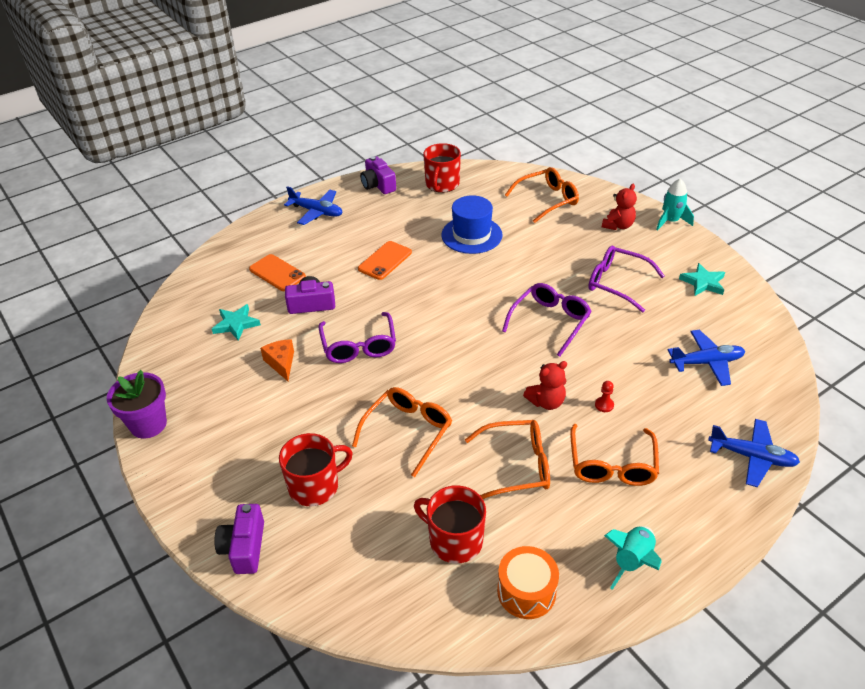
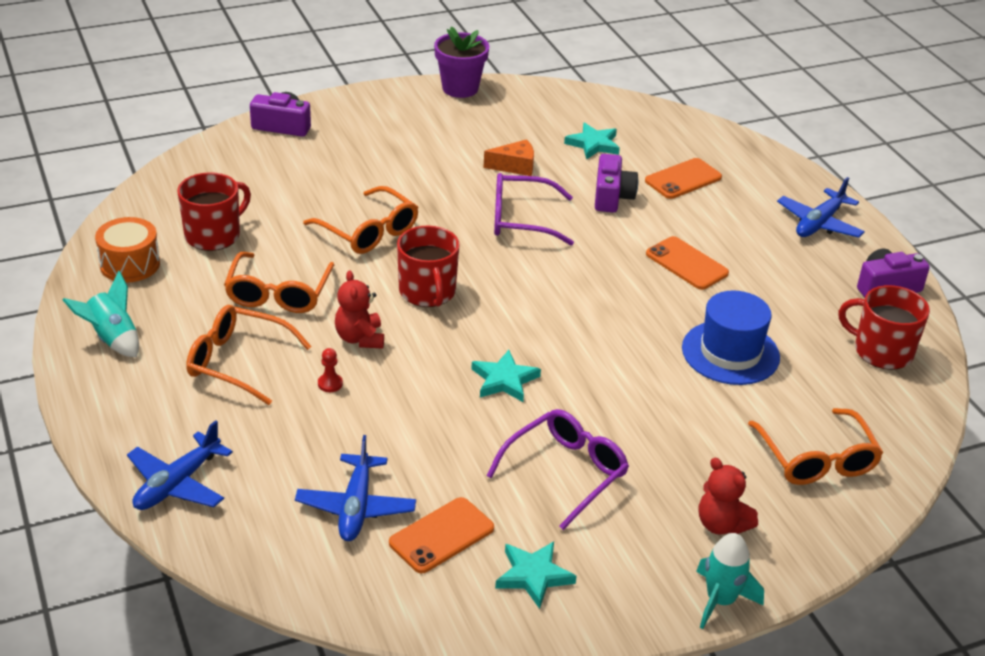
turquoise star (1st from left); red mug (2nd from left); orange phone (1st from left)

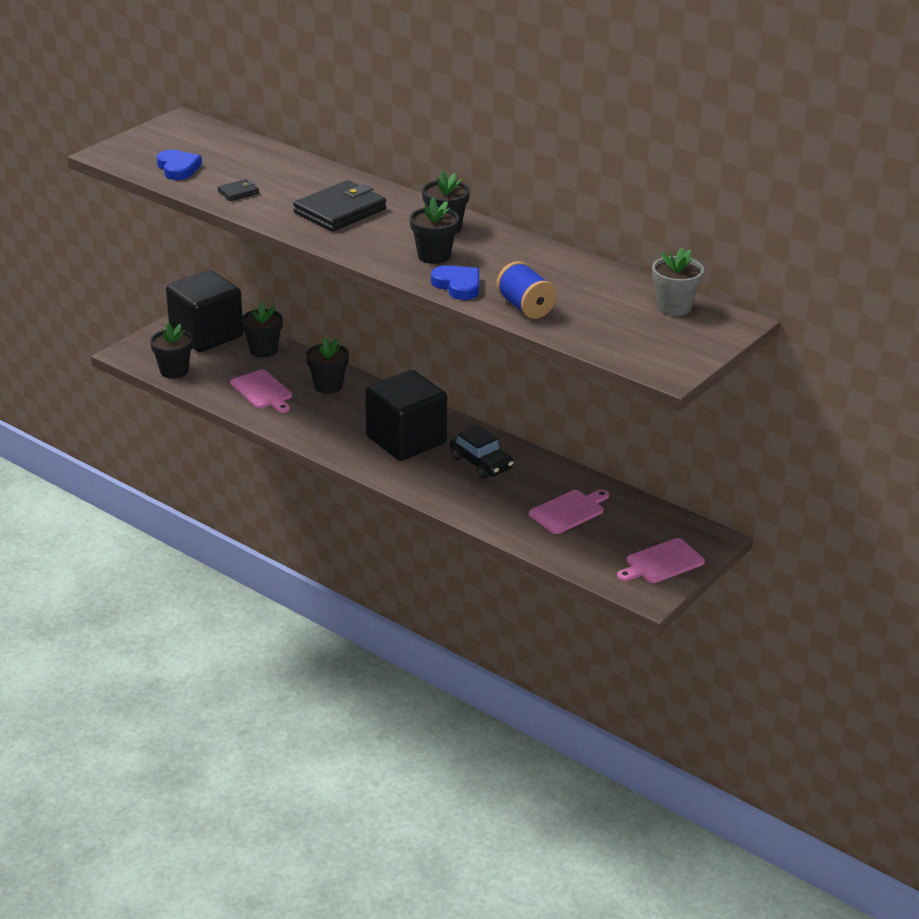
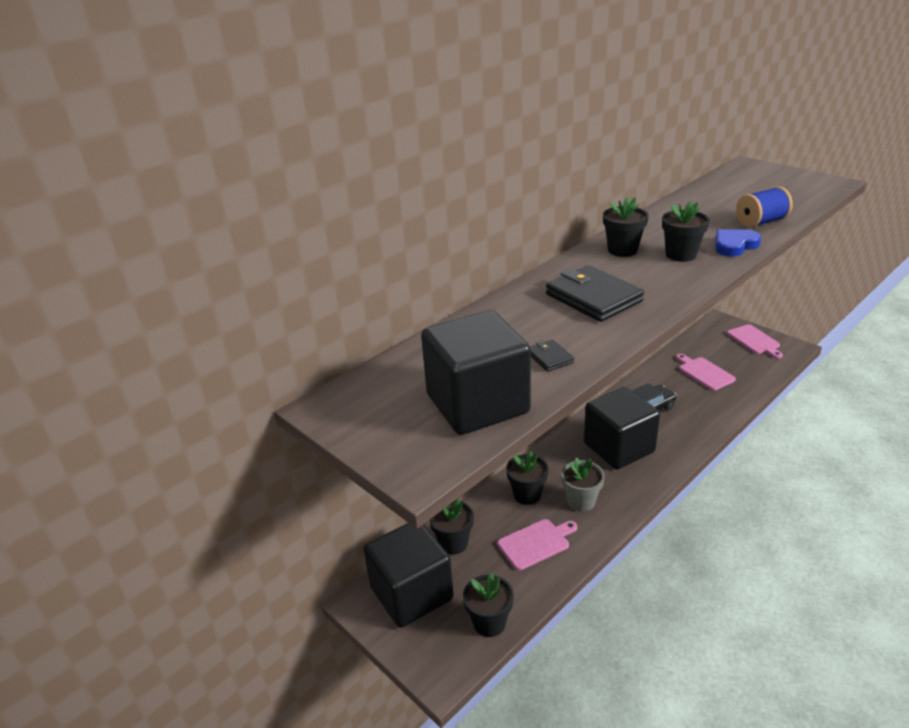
black cube (2nd from left); grey flower pot

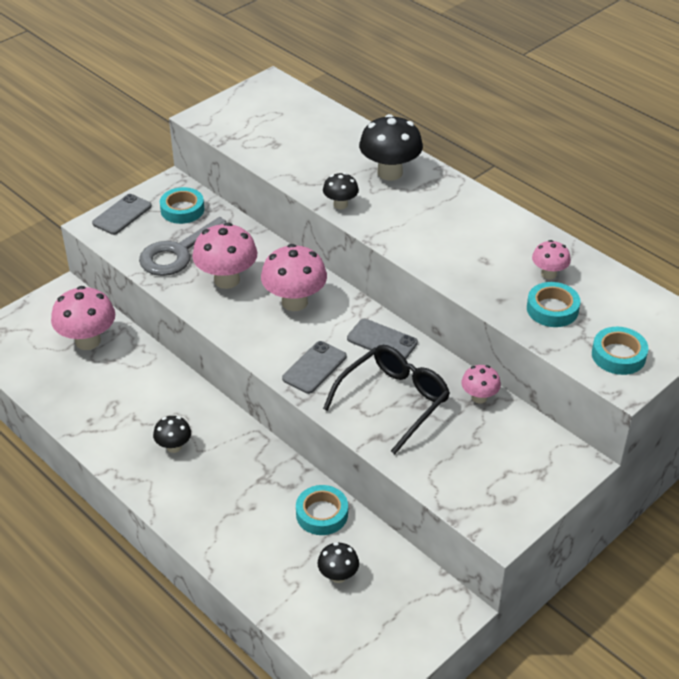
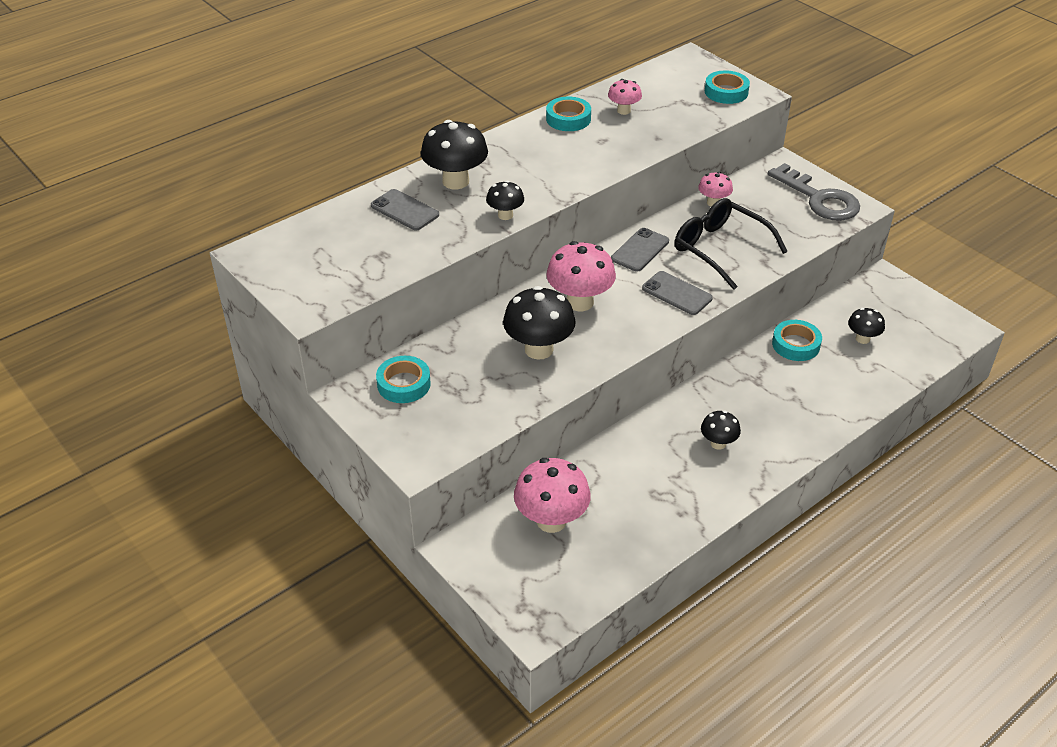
grey phone (1st from left); grey key; black mushroom (3rd from left); turquoise tape (2nd from left)

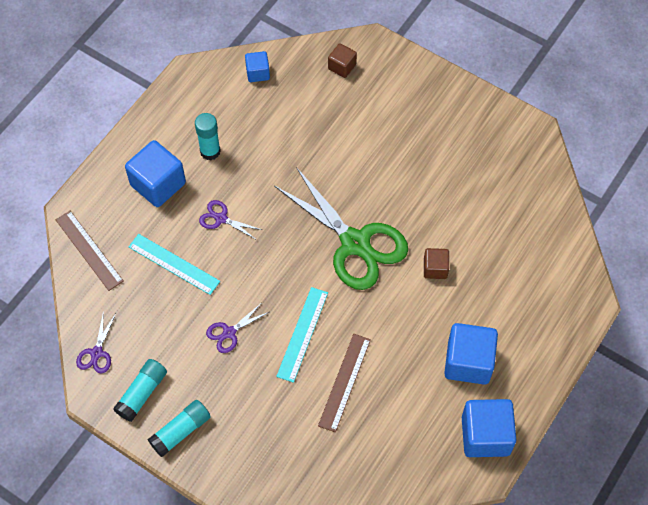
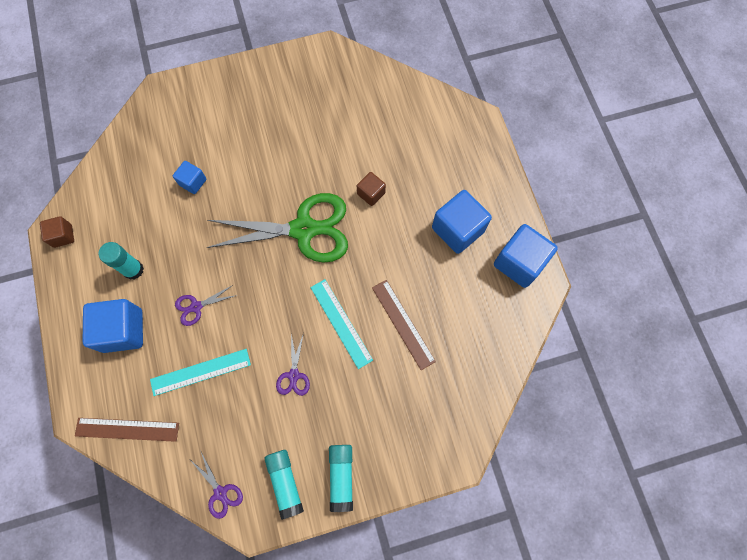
brown cube (1st from left); blue cube (2nd from left)

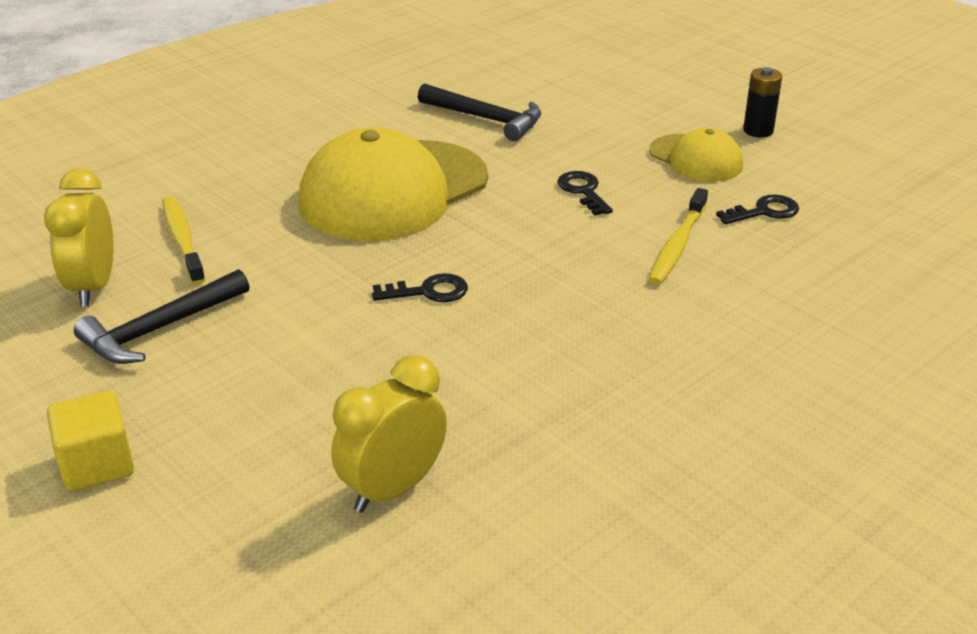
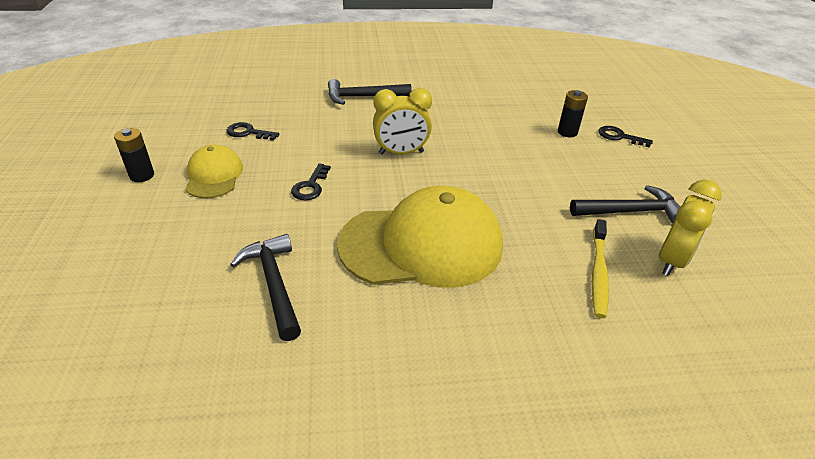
yellow toothbrush (2nd from left in the first image); black key (3rd from left); yellow clock (1st from left); yellow cube; black hammer (2nd from left); black battery (2nd from left)

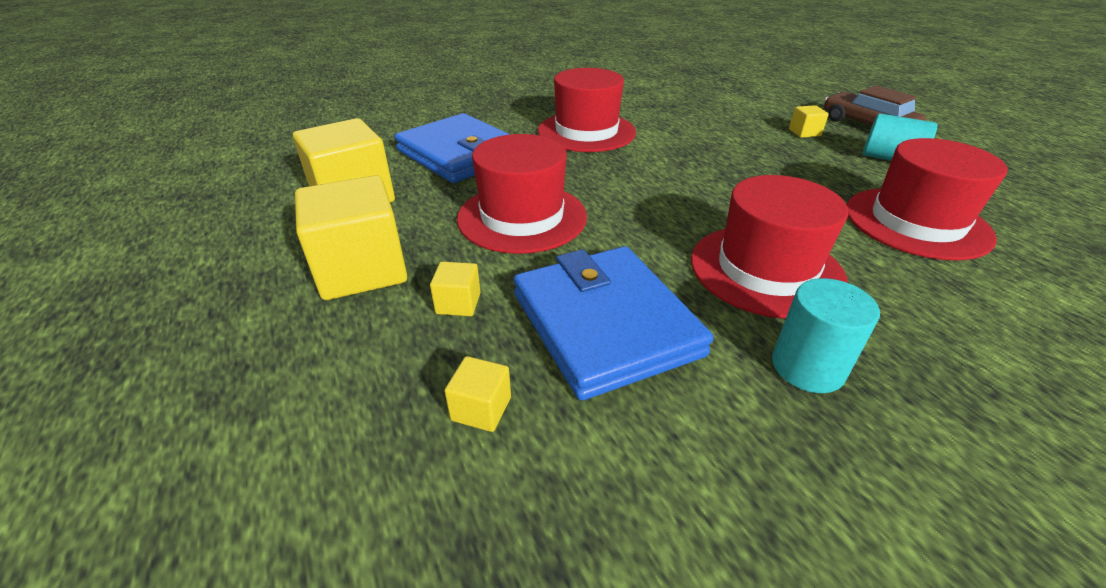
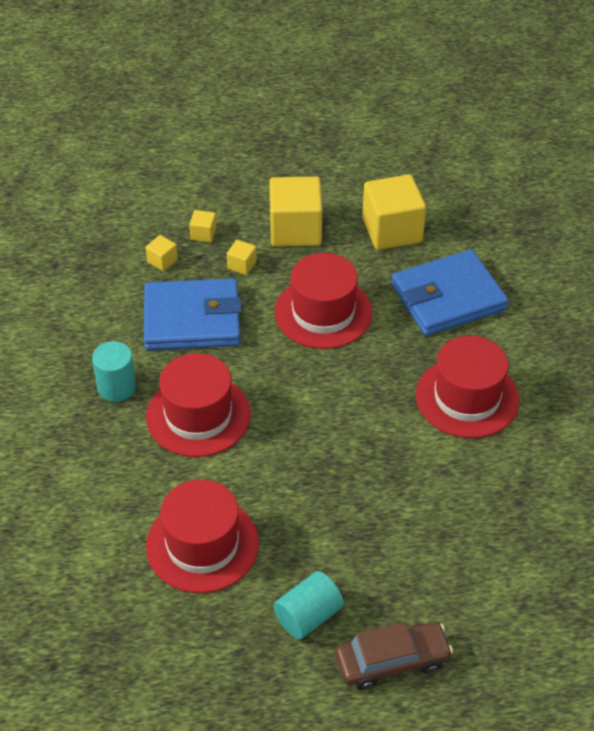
yellow cube (2nd from left)

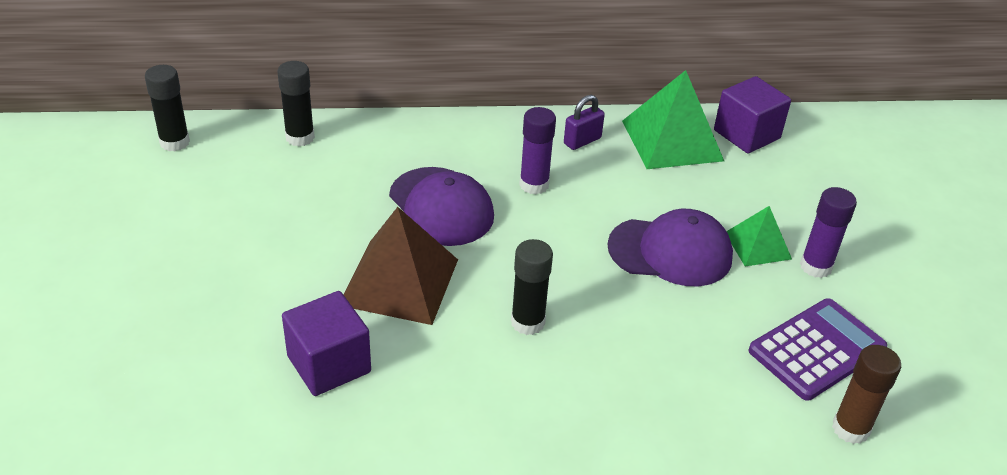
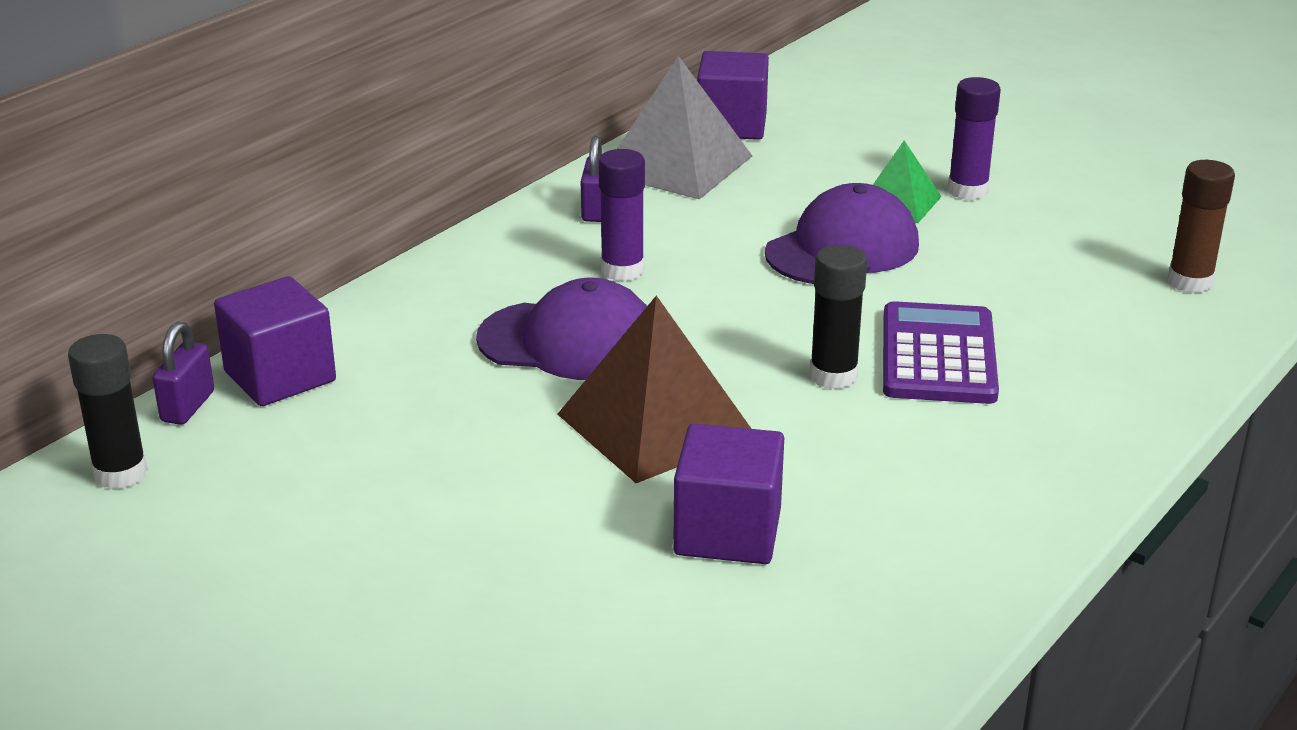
purple cube (1st from left); grey pyramid; purple calculator; purple padlock (1st from left)

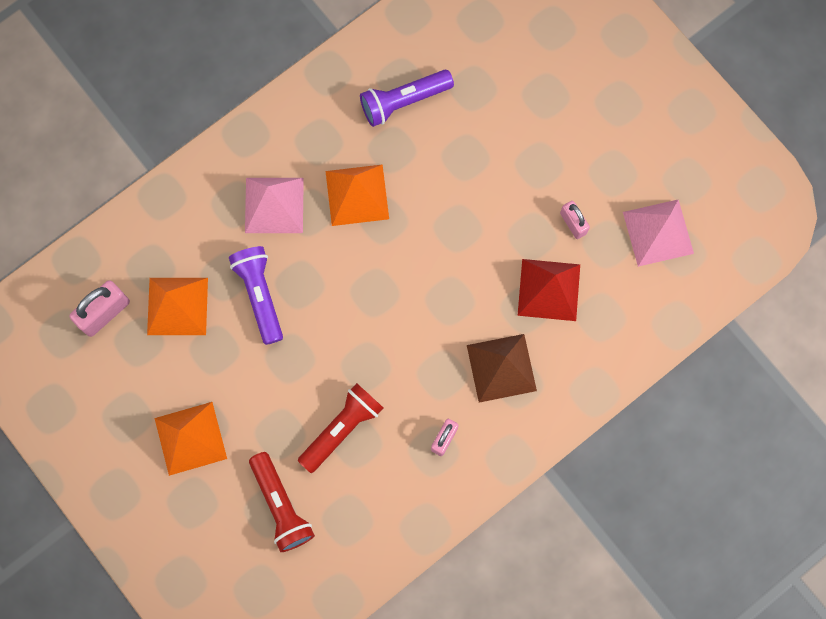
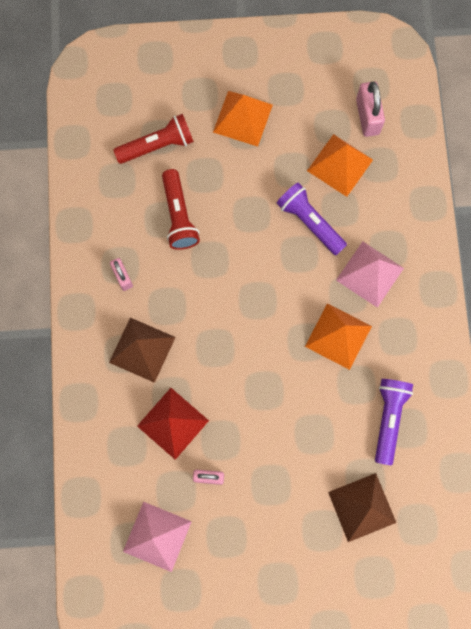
purple flashlight (1st from left); red flashlight (1st from left); brown pyramid (2nd from left)

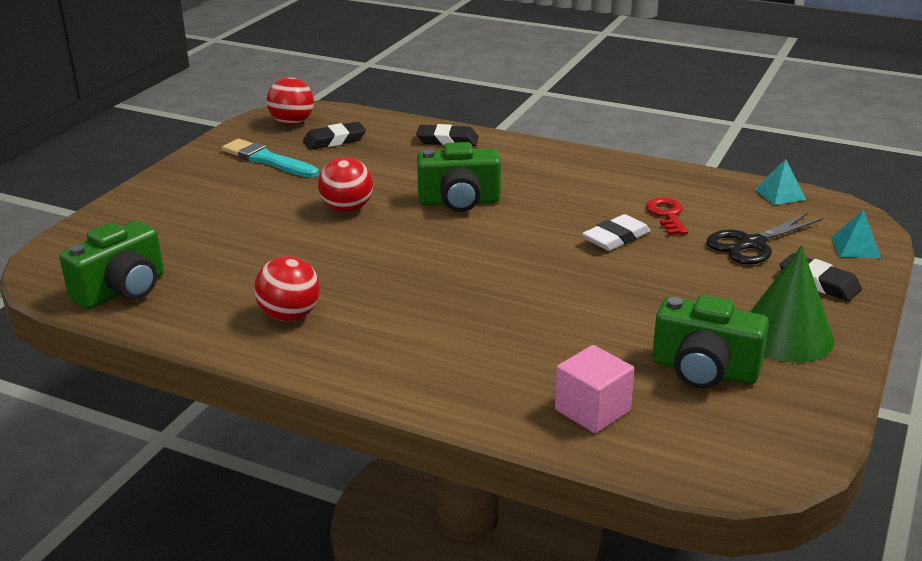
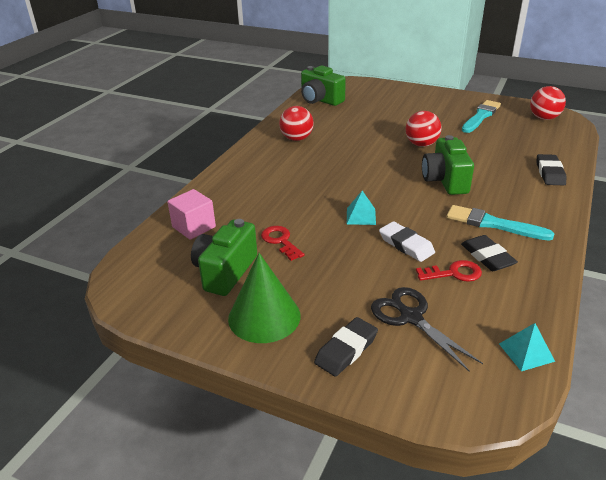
black eraser (2nd from left); turquoise pyramid (1st from left); turquoise brush (2nd from left); red key (1st from left)

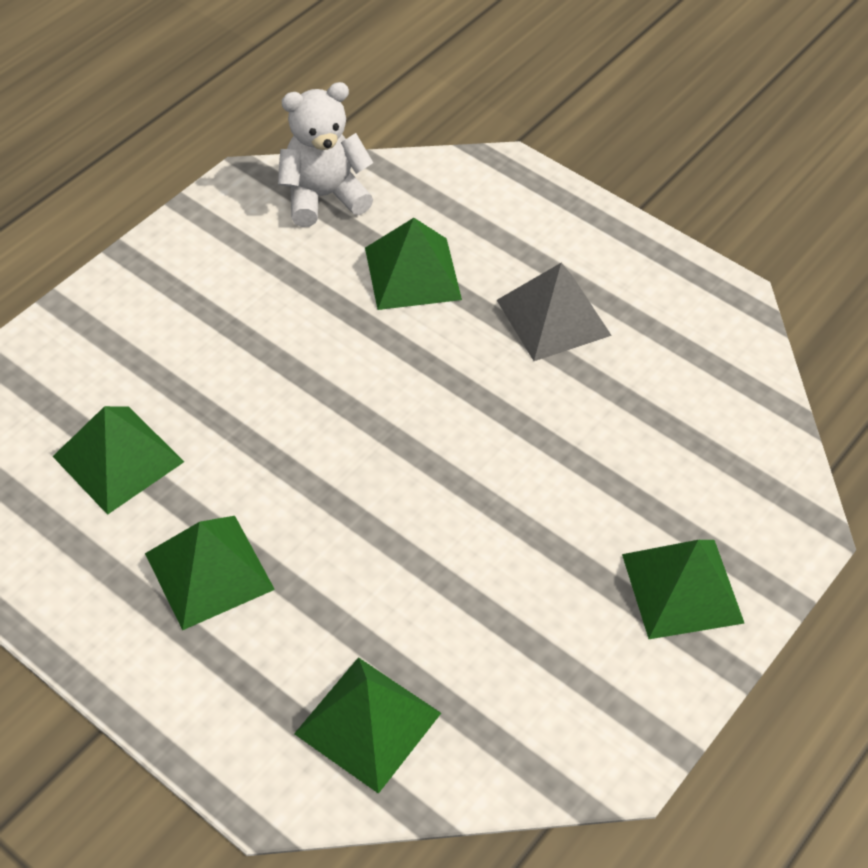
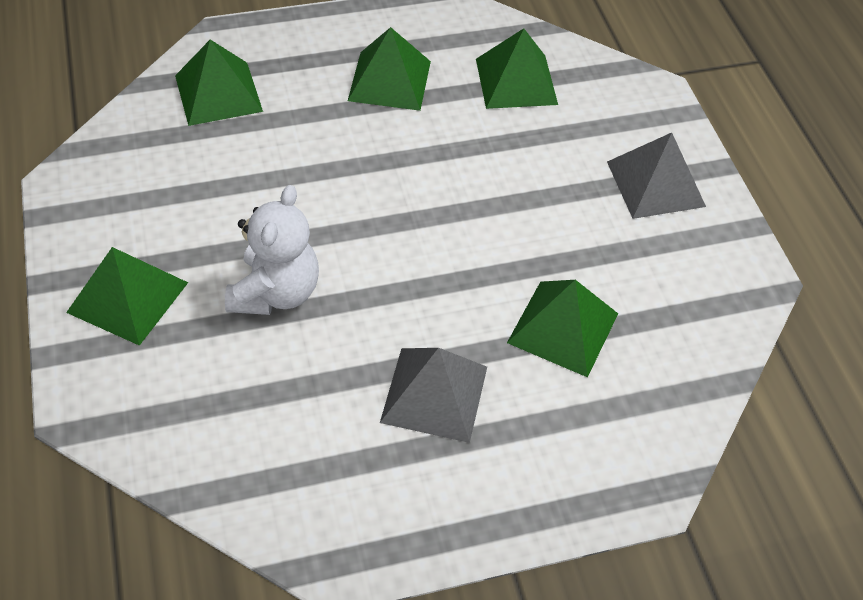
white teddy bear; grey pyramid (2nd from left)

